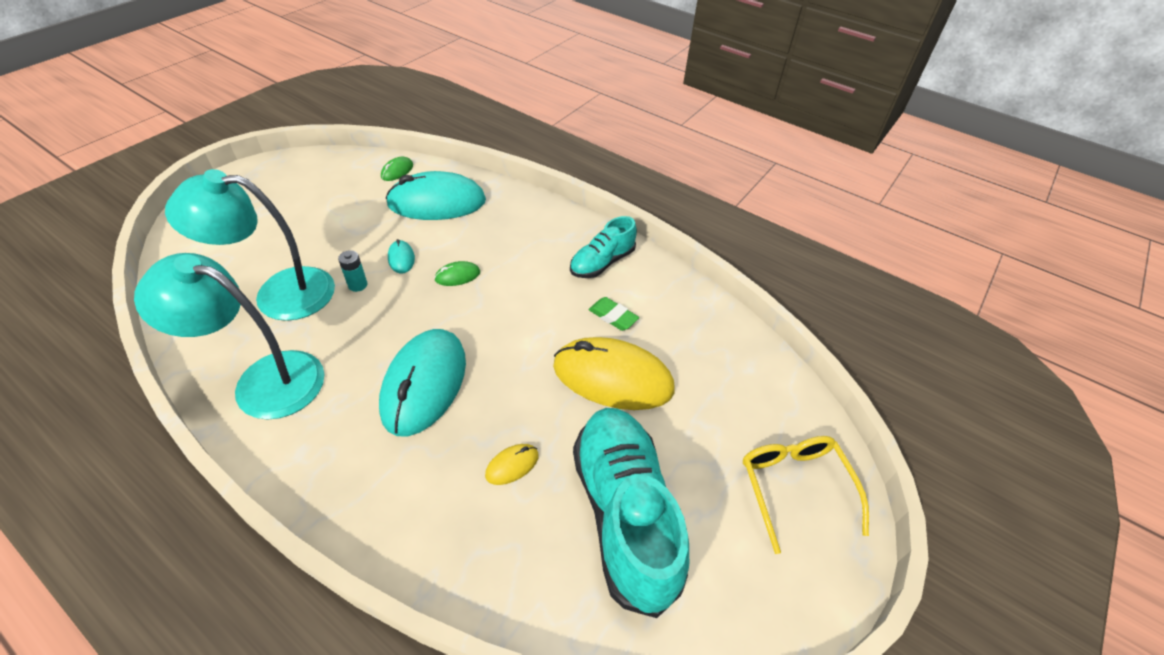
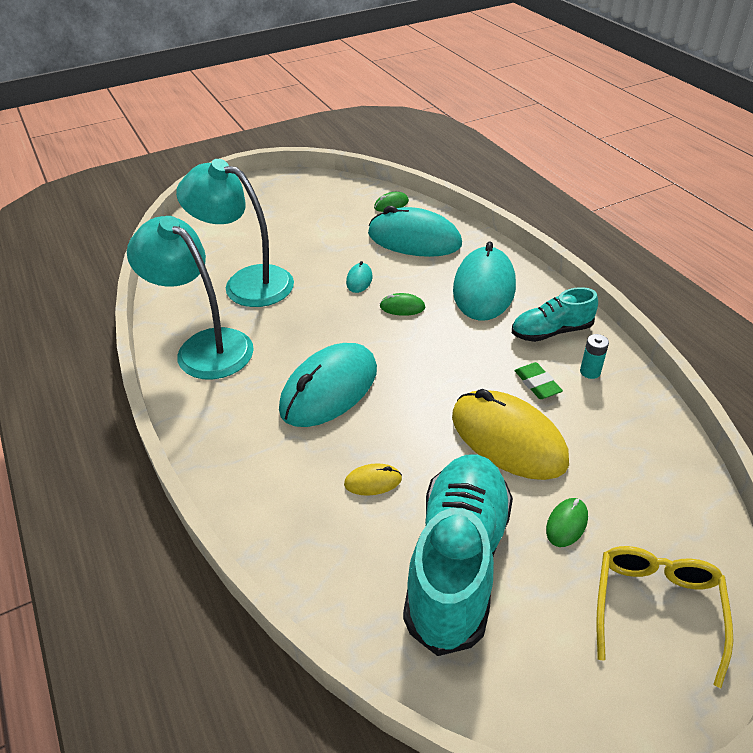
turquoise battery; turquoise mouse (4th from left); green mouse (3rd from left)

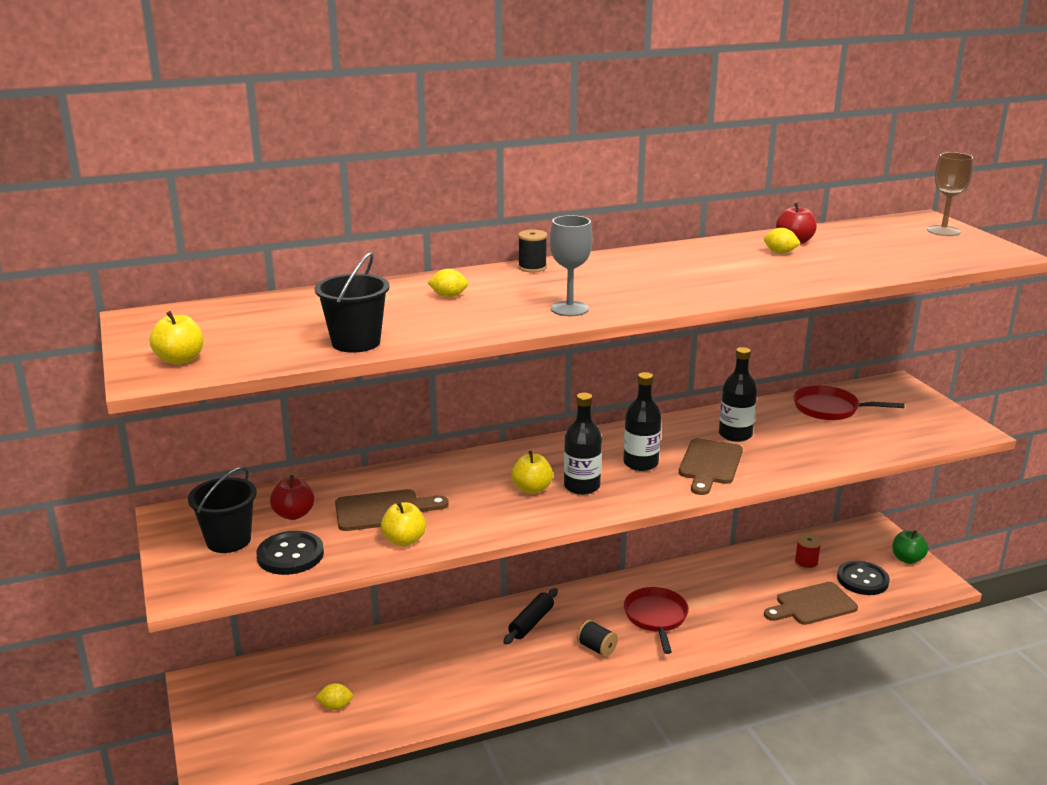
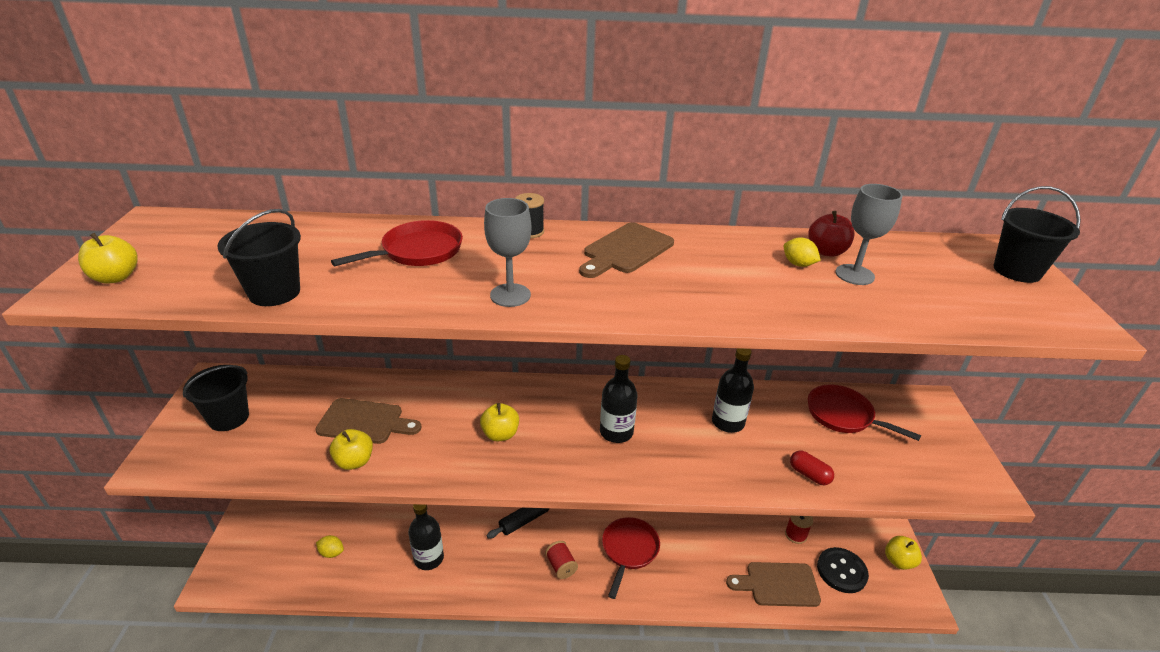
black bucket (3rd from left); red pan (1st from left); black bottle (1st from left); brown cutting board (2nd from left); red apple (1st from left in the first image); yellow apple (4th from left); black button (1st from left in the first image); red spool (1st from left); grey goblet (2nd from left); red capsule

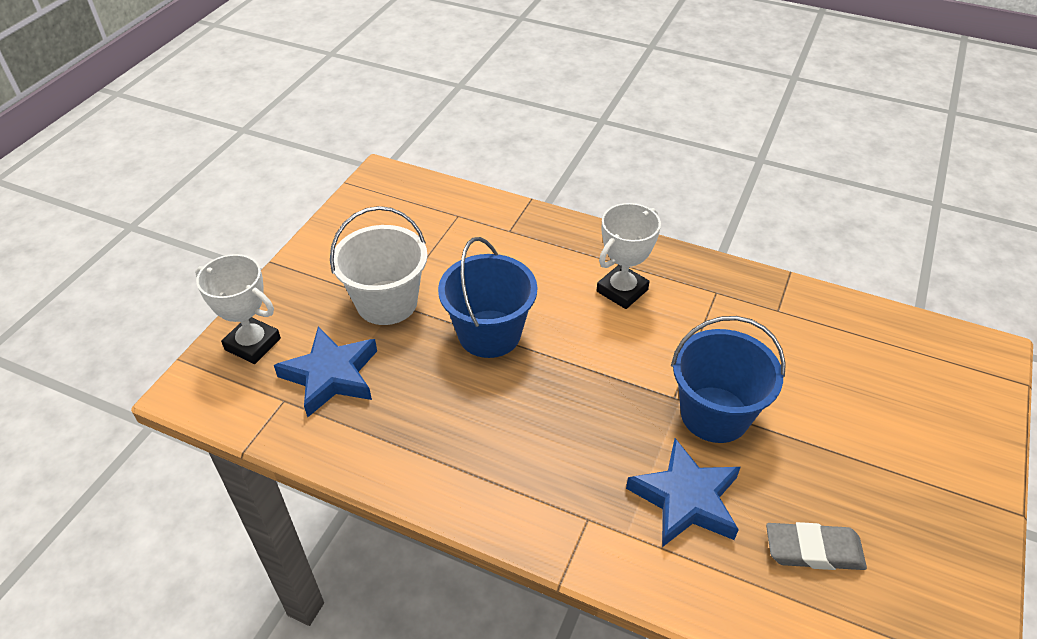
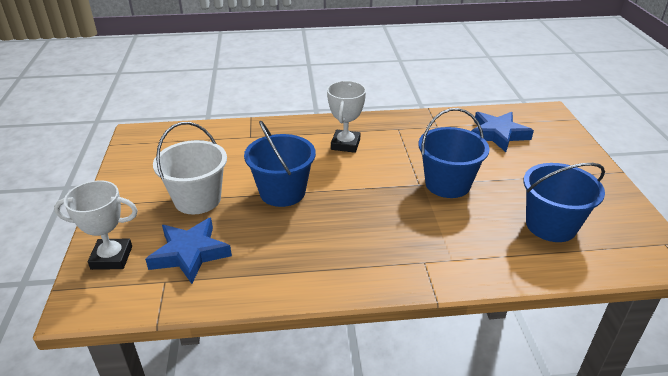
blue star (2nd from left); blue bucket (3rd from left)

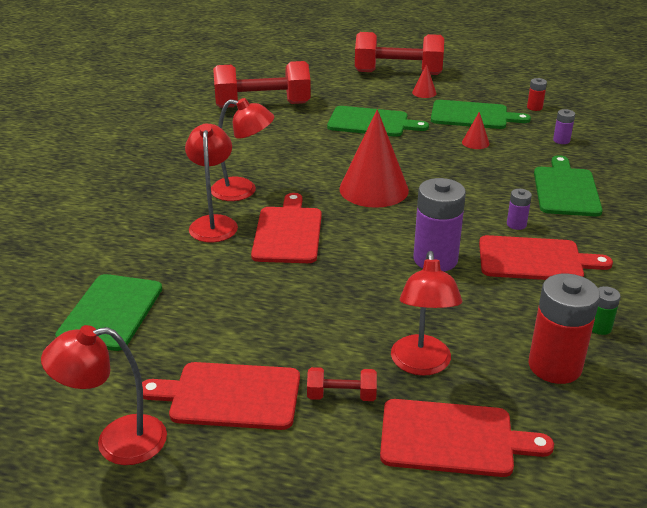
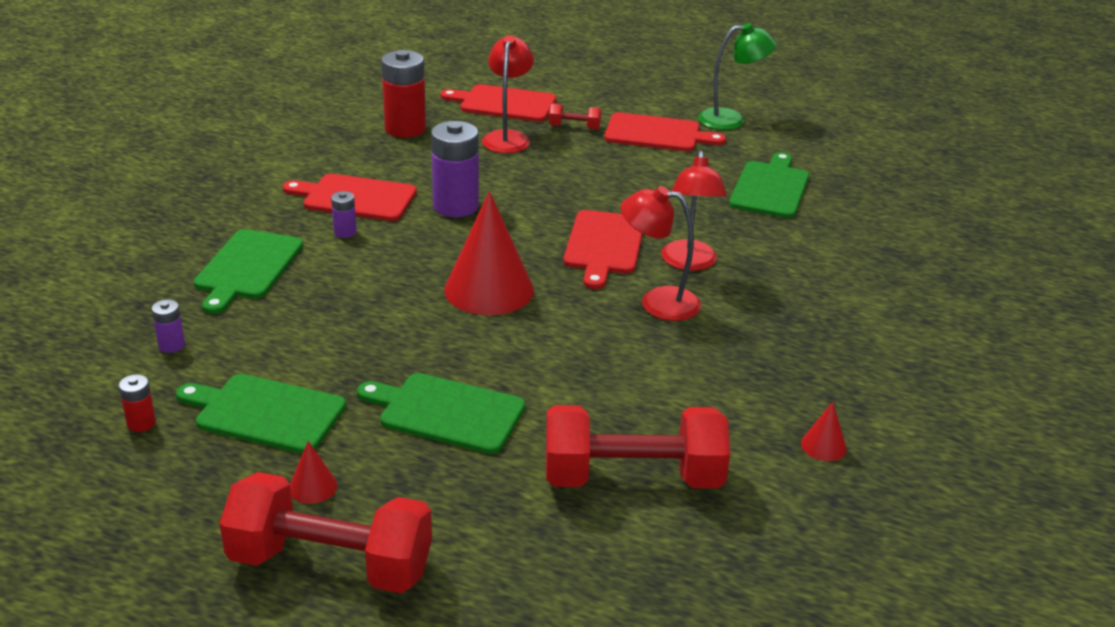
red cone (3rd from left); green battery; green lamp

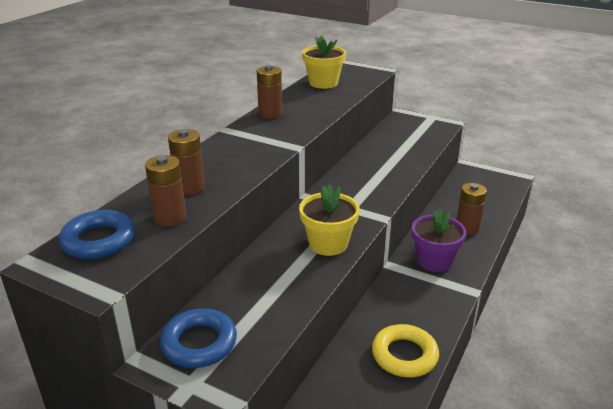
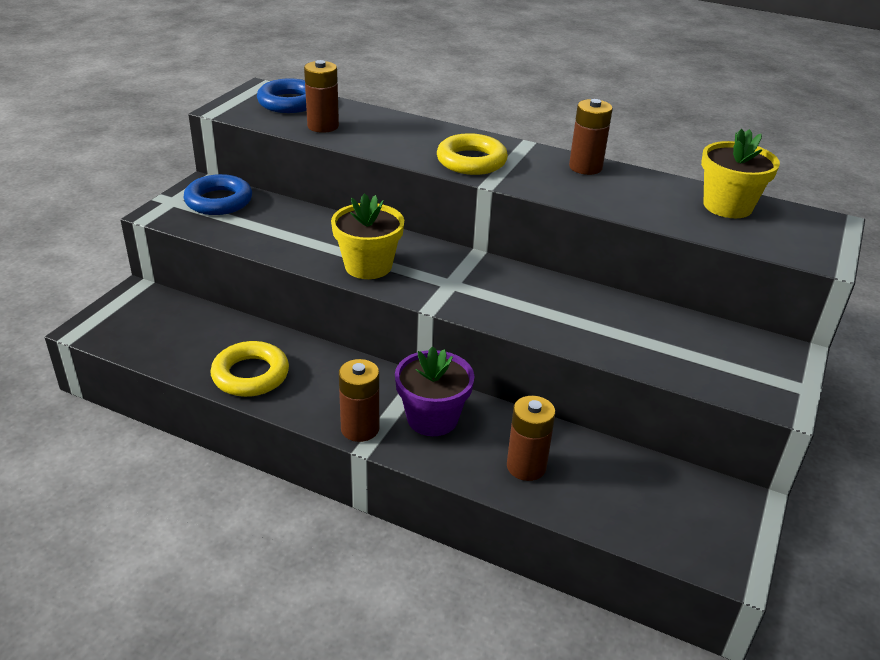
brown battery (2nd from left); yellow ring (2nd from left)

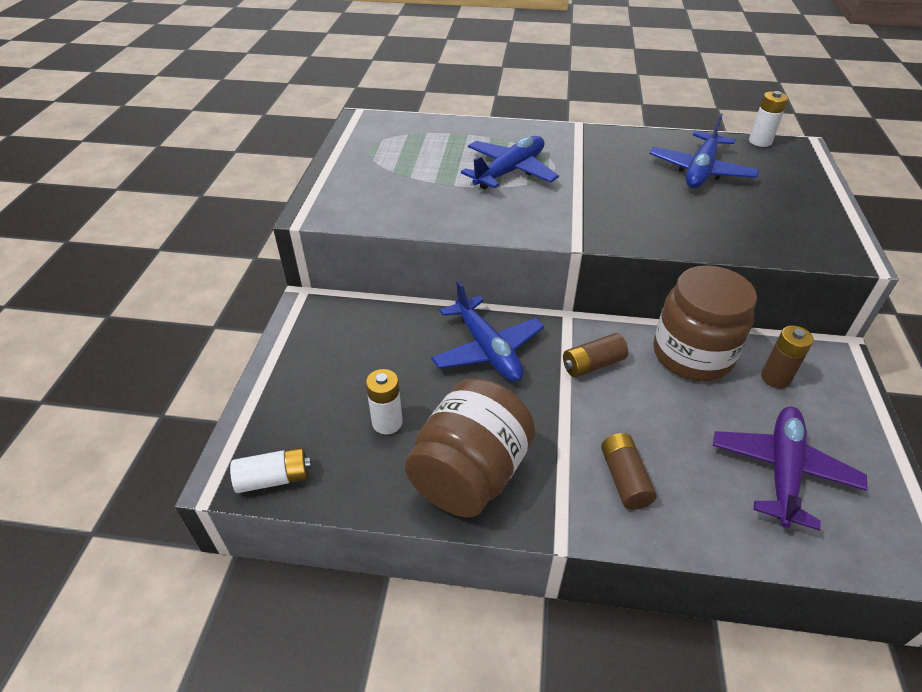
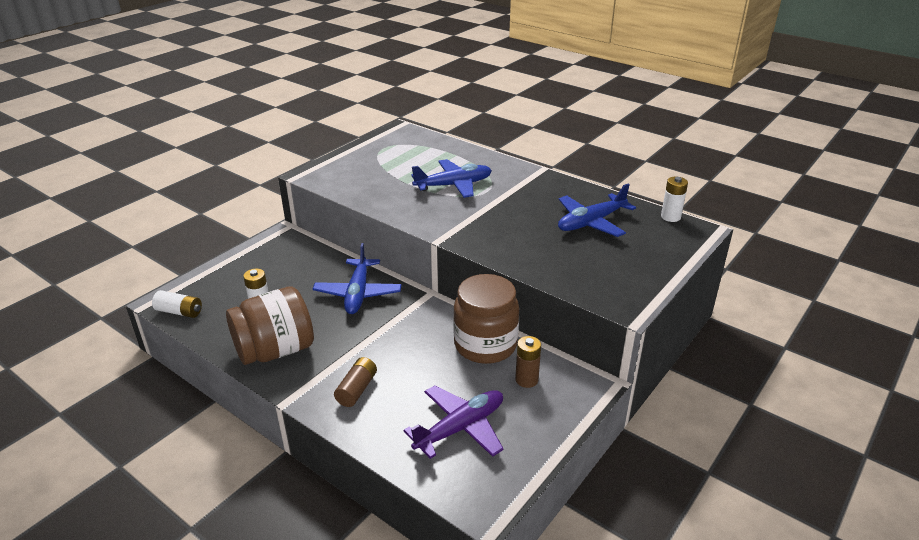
brown battery (1st from left in the first image)

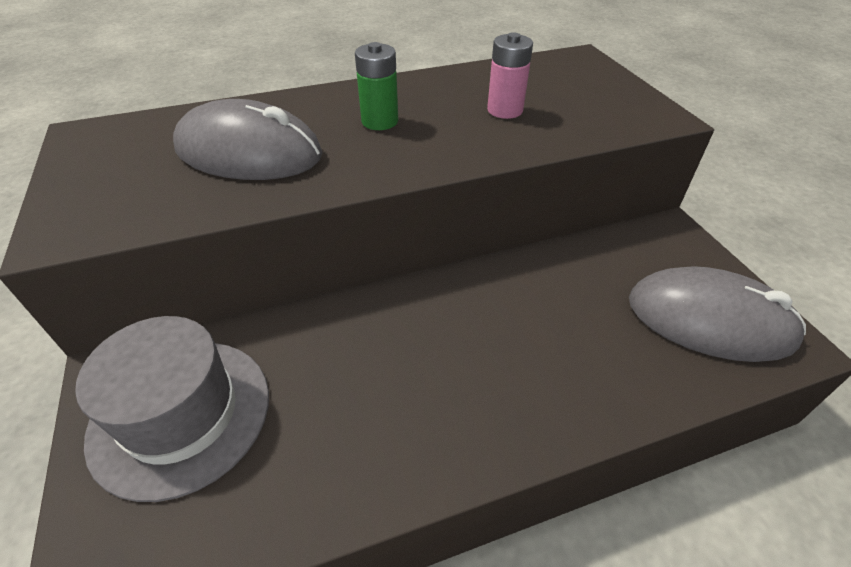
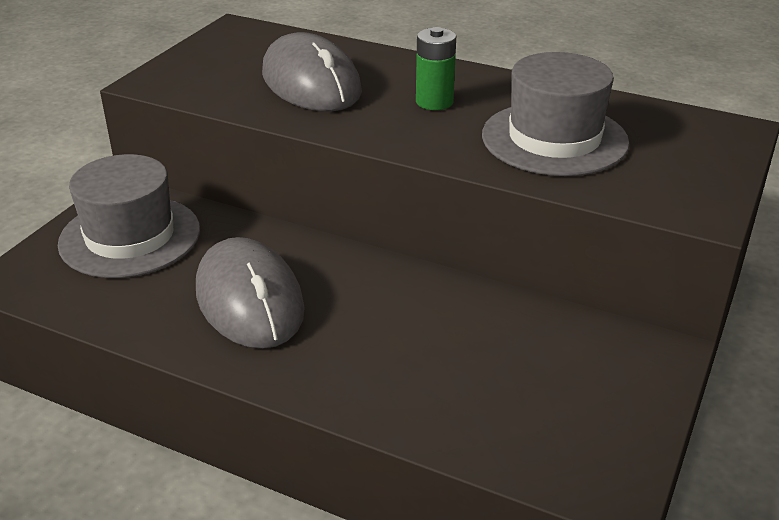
grey hat (2nd from left); grey mouse (1st from left)

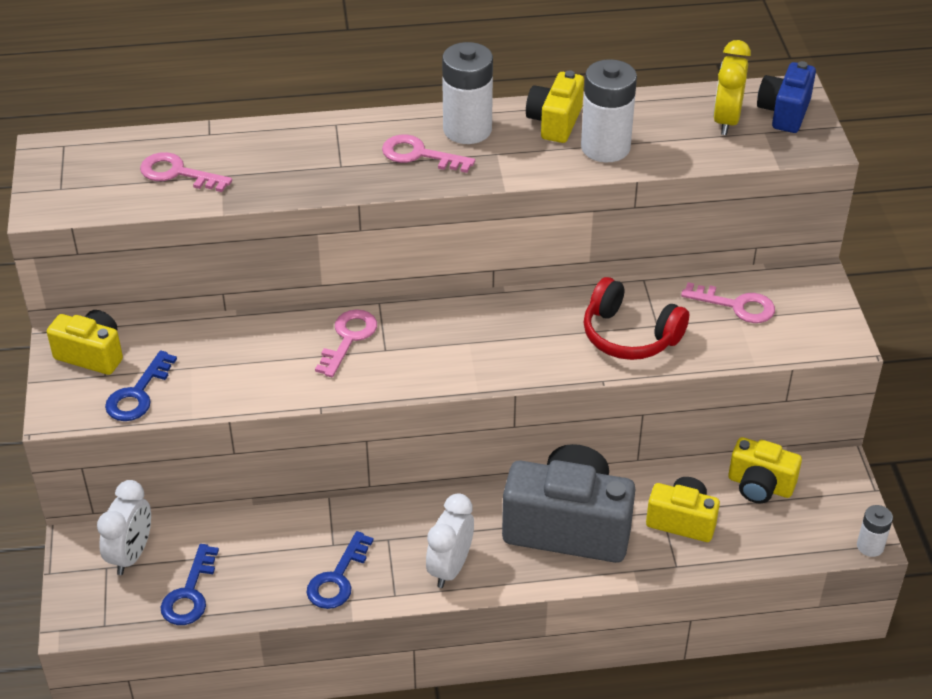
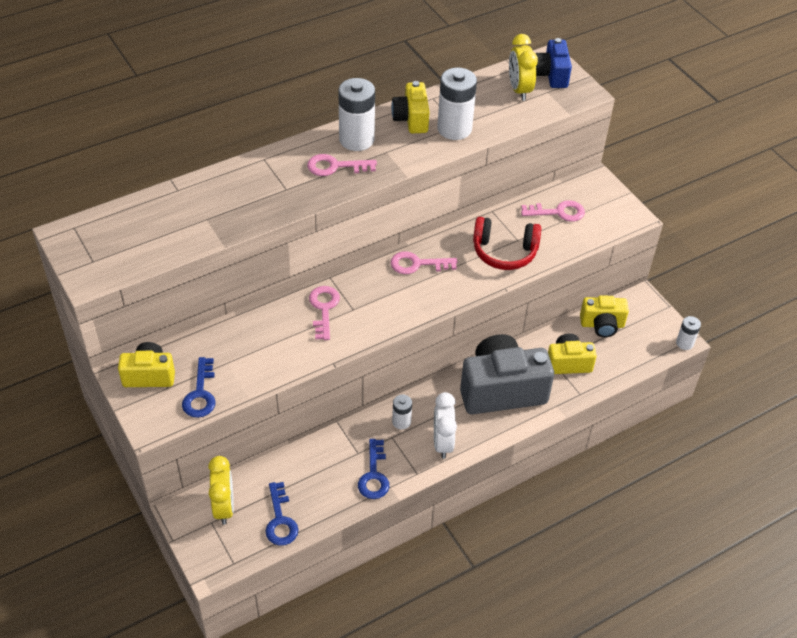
pink key (3rd from left); yellow clock (1st from left); white battery (2nd from left)

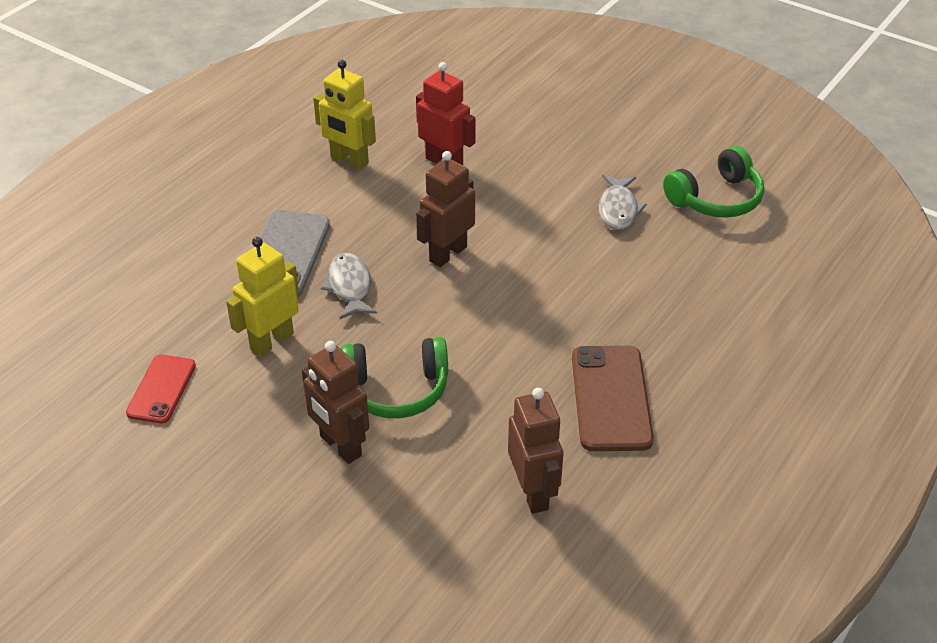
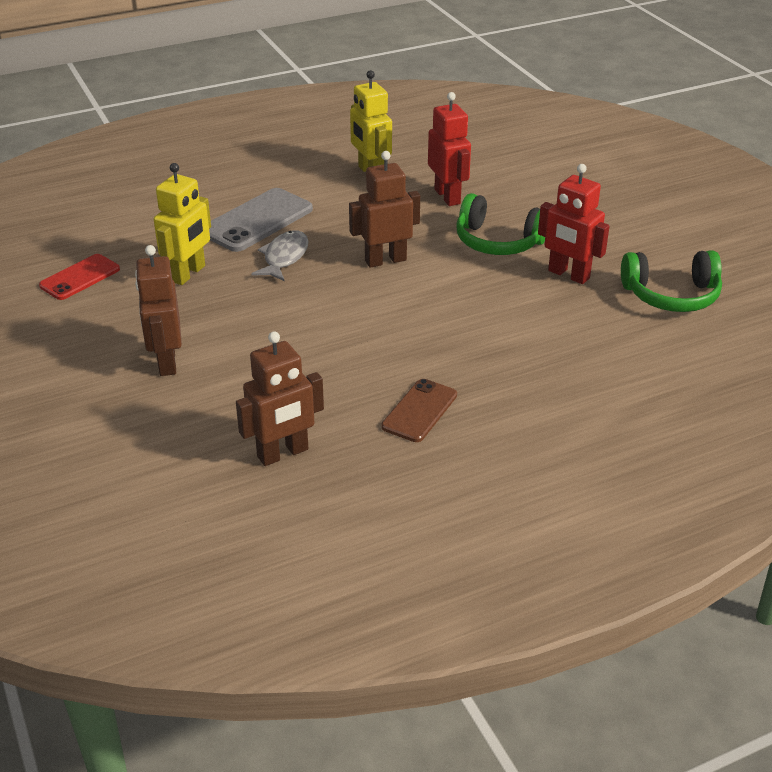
red robot (2nd from left); yellow robot (1st from left); green headphones (1st from left); brown phone; brown robot (2nd from left)

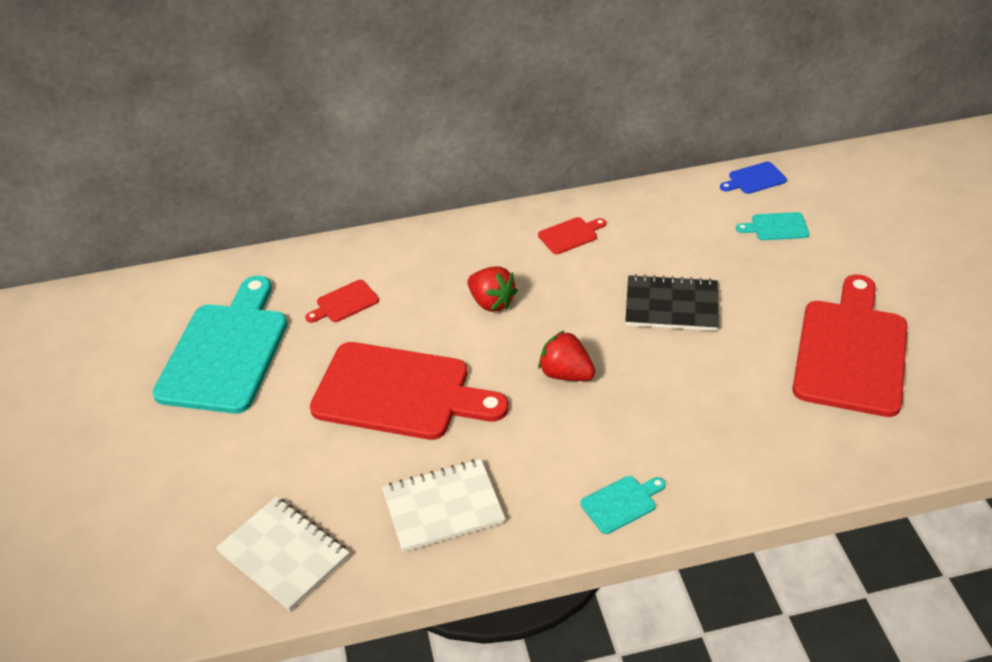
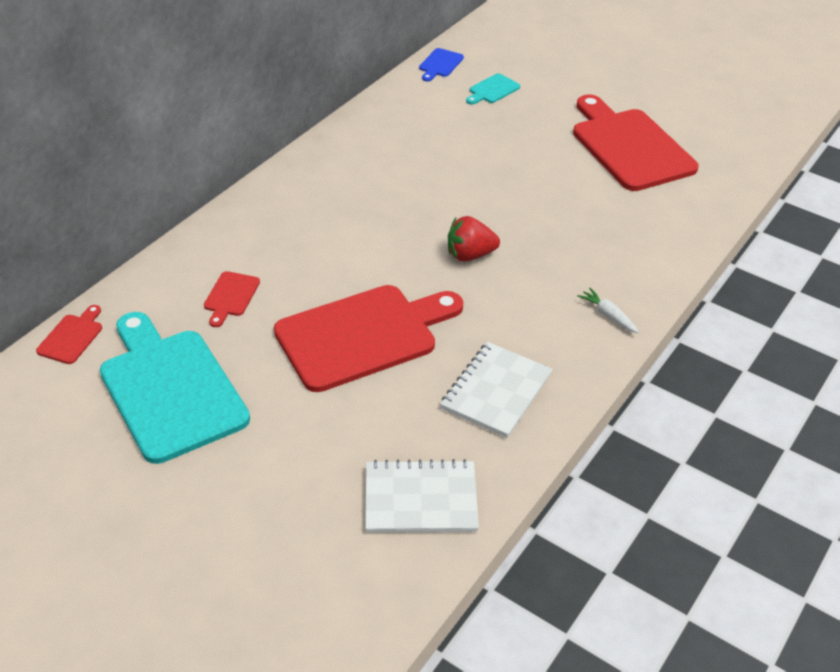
red cutting board (1st from left); red strawberry (1st from left in the first image); black notebook; white carrot

